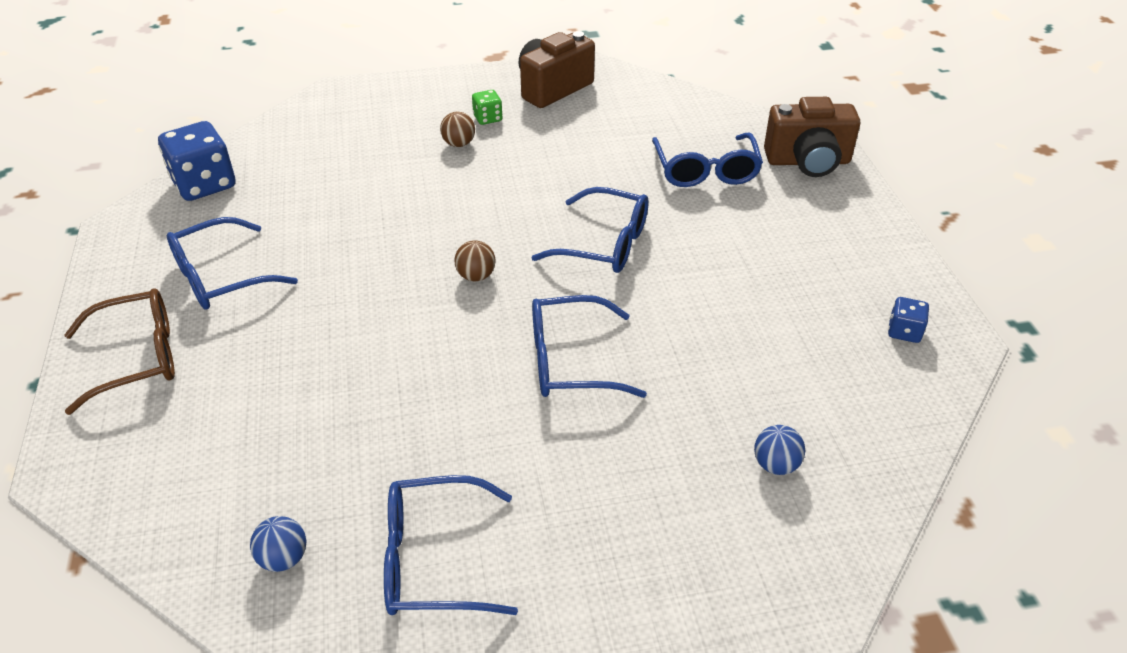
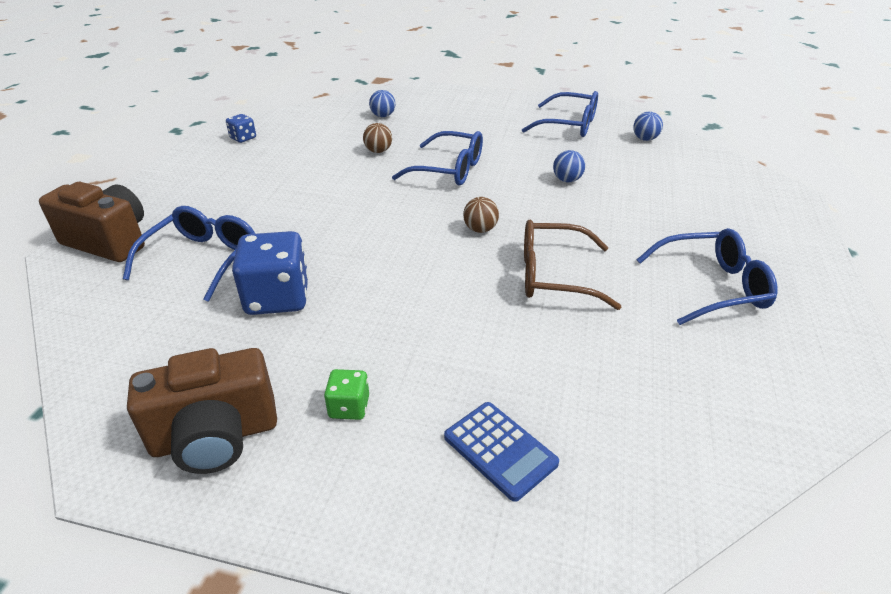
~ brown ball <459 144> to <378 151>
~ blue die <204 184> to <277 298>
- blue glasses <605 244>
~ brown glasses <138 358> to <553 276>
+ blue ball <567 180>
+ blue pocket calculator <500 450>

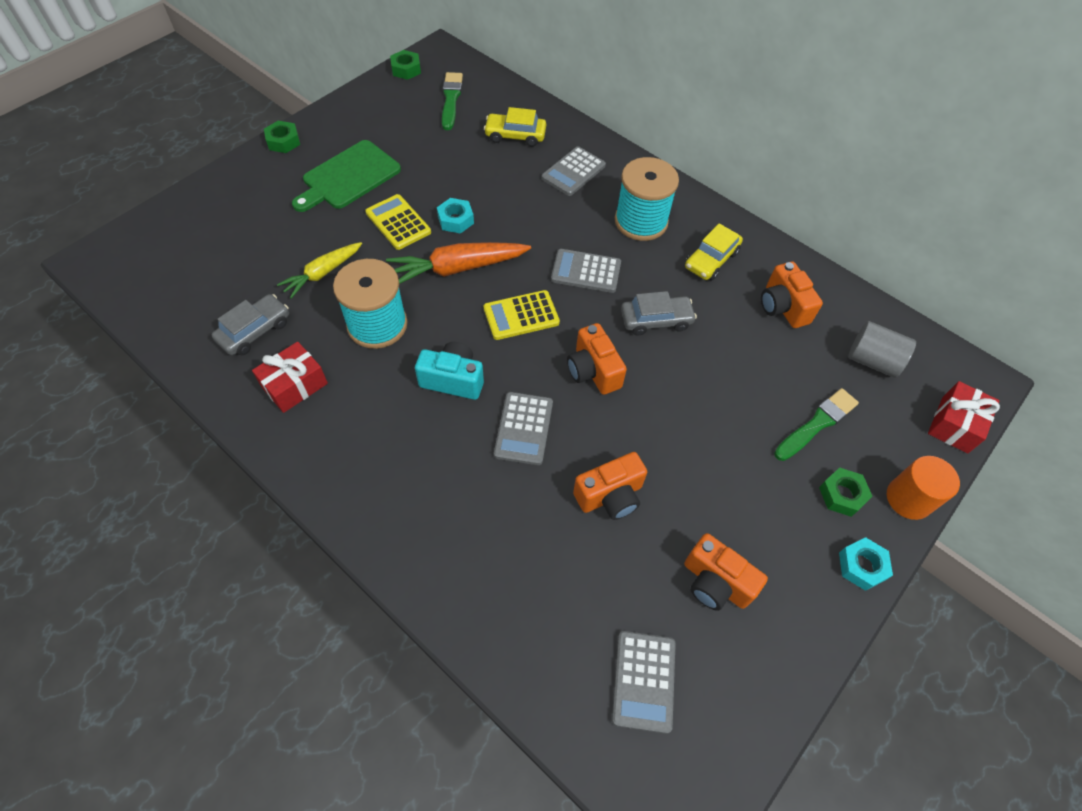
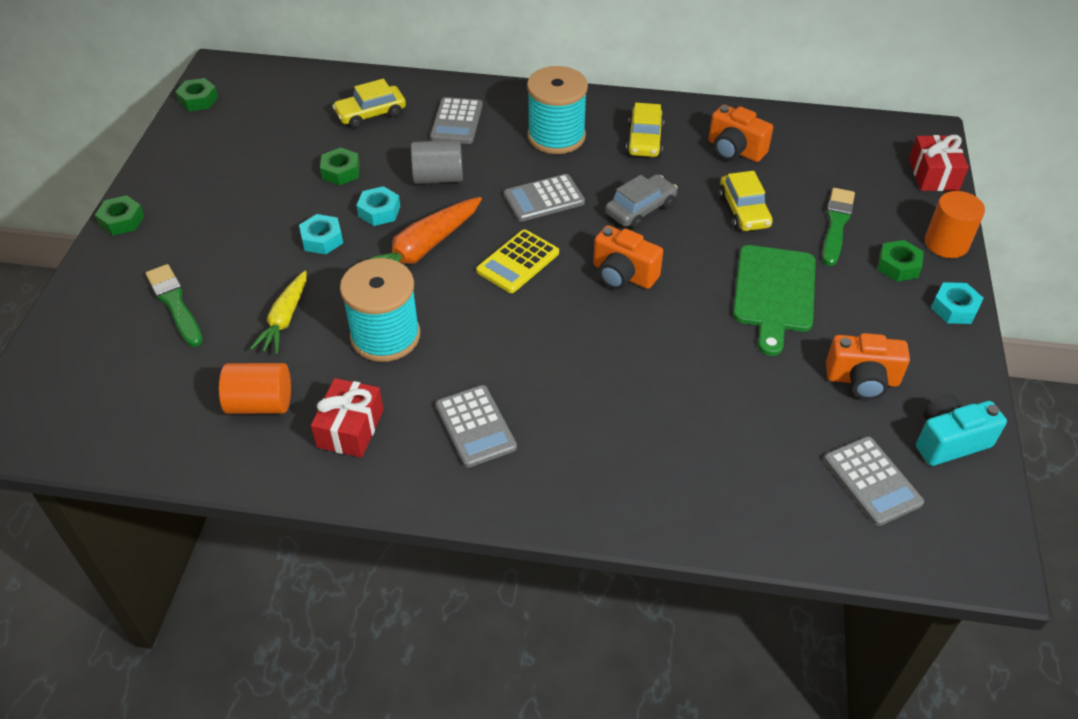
~ leaf-green brush <451 99> to <175 304>
~ leaf-green cutting board <348 177> to <774 293>
~ bright yellow pocket calculator <398 222> to turquoise hex nut <322 239>
~ ash-grey automobile <255 331> to bright orange cylinder shape <260 403>
~ ash-grey cylinder shape <872 360> to <438 178>
~ turquoise camera <453 380> to <949 441>
~ ash-grey pocket calculator <524 428> to <475 426>
- bright orange camera <610 496>
+ leaf-green hex nut <341 172>
+ bright yellow automobile <744 211>

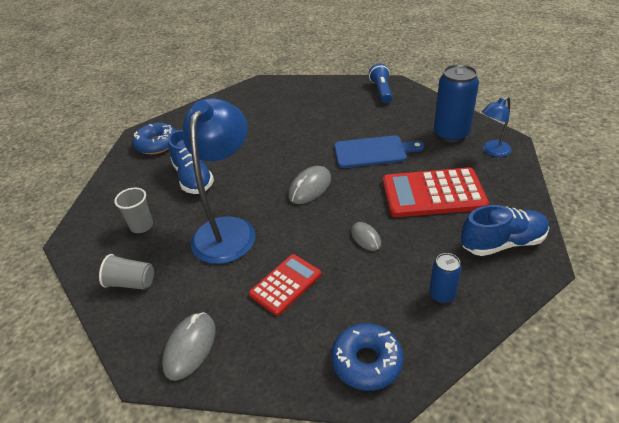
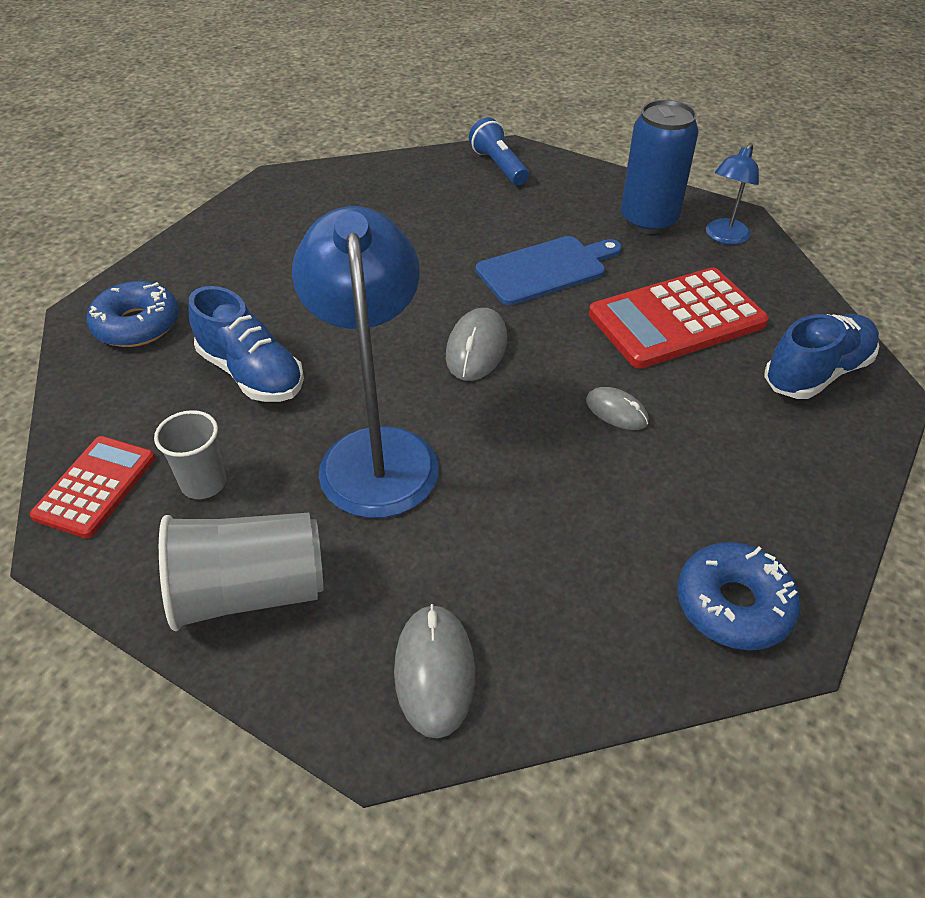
- blue tin <442 295>
~ ash-grey beaker <131 283> = <250 591> x1.68
~ red pocket calculator <285 284> to <96 487>

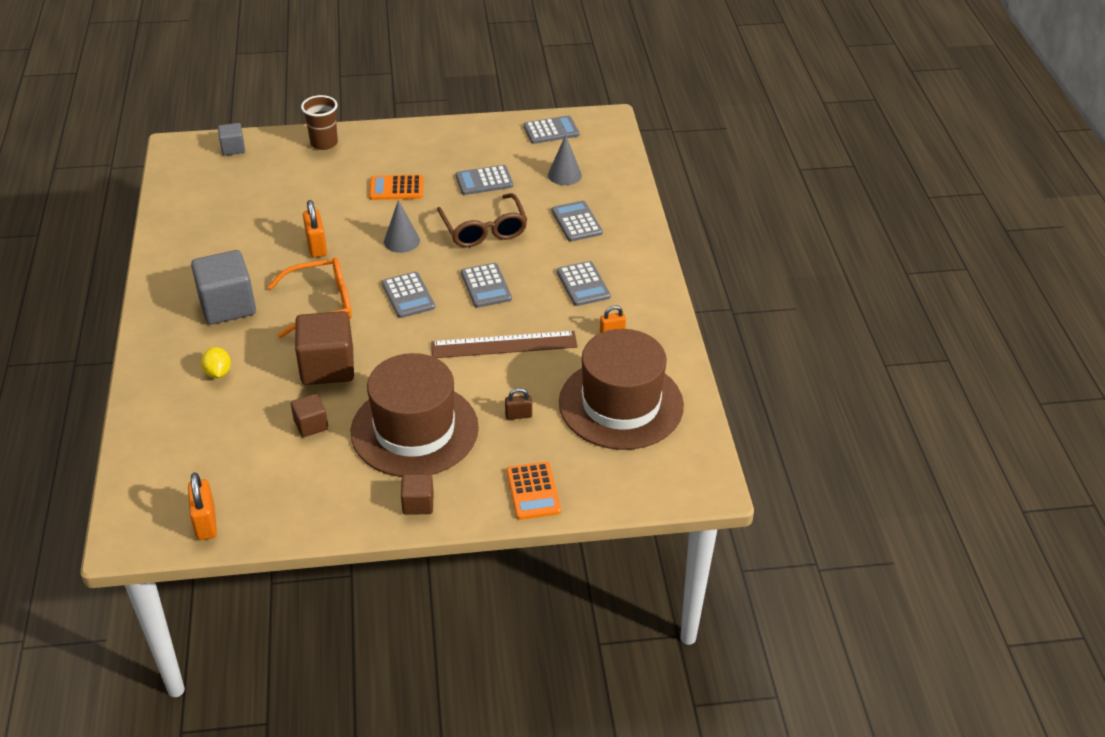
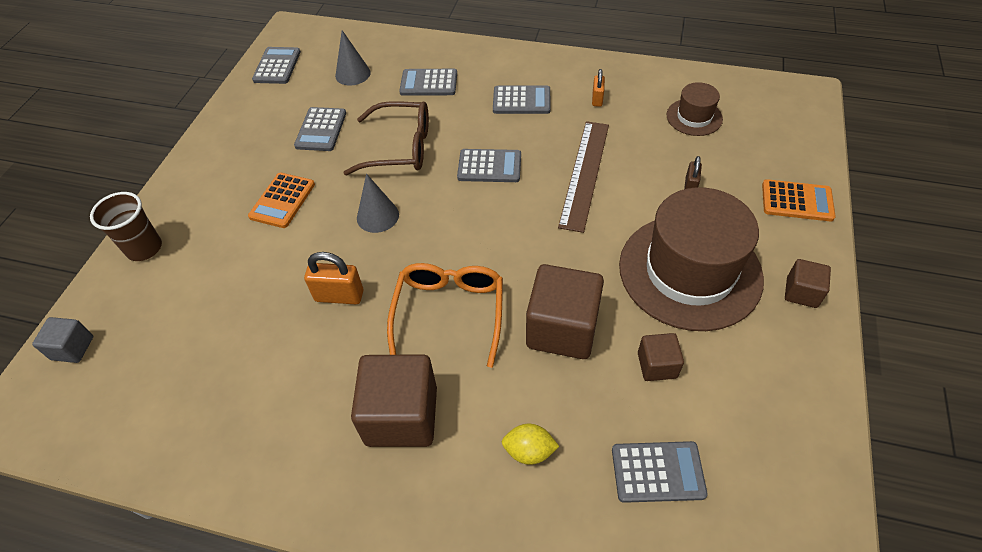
~ ash-grey cube <227 306> to brown cube <401 415>
~ ash-grey pocket calculator <408 295> to <657 472>
~ brown hat <621 404> = <694 117> x0.47
- bright orange small lock <206 523>

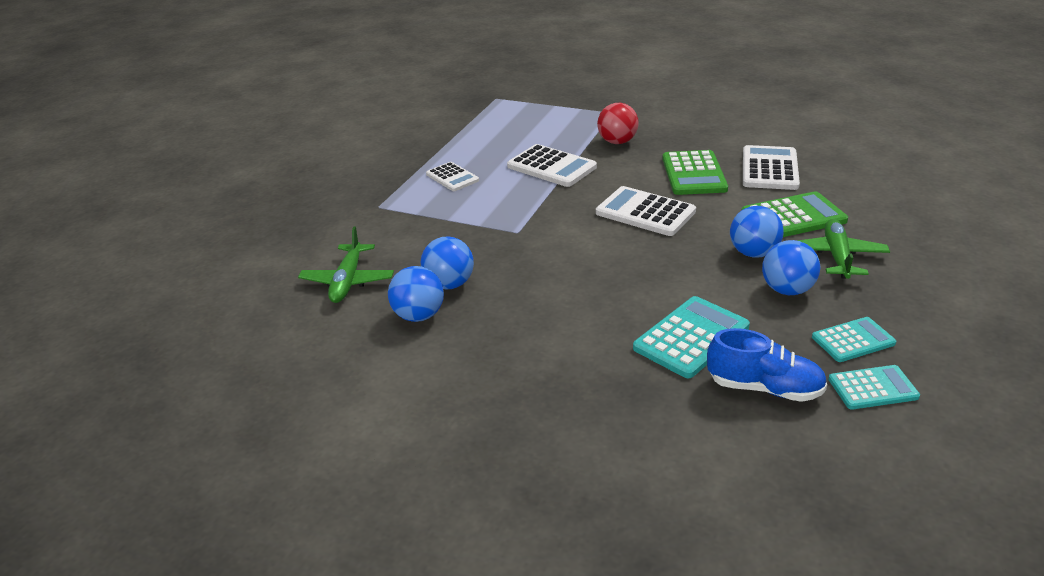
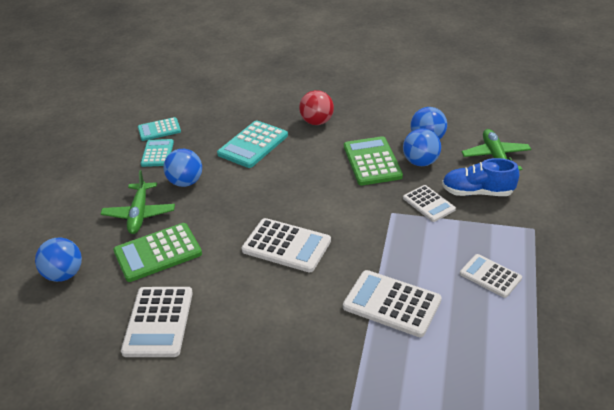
~ red ball <617 142> to <317 122>
~ leaf-green pocket calculator <694 174> to <372 161>
~ blue ball <753 253> to <64 274>
~ turquoise pocket calculator <853 340> = <157 153> 120 degrees clockwise
~ blue shoe <764 388> to <477 192>
+ snow-white pocket calculator <428 204>

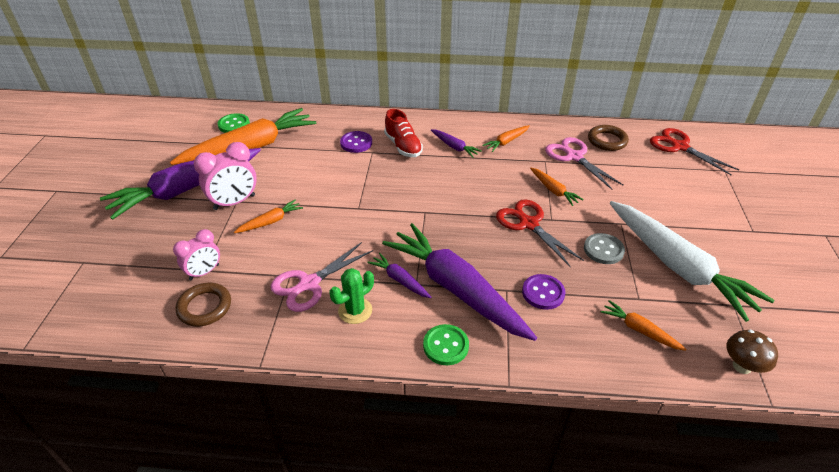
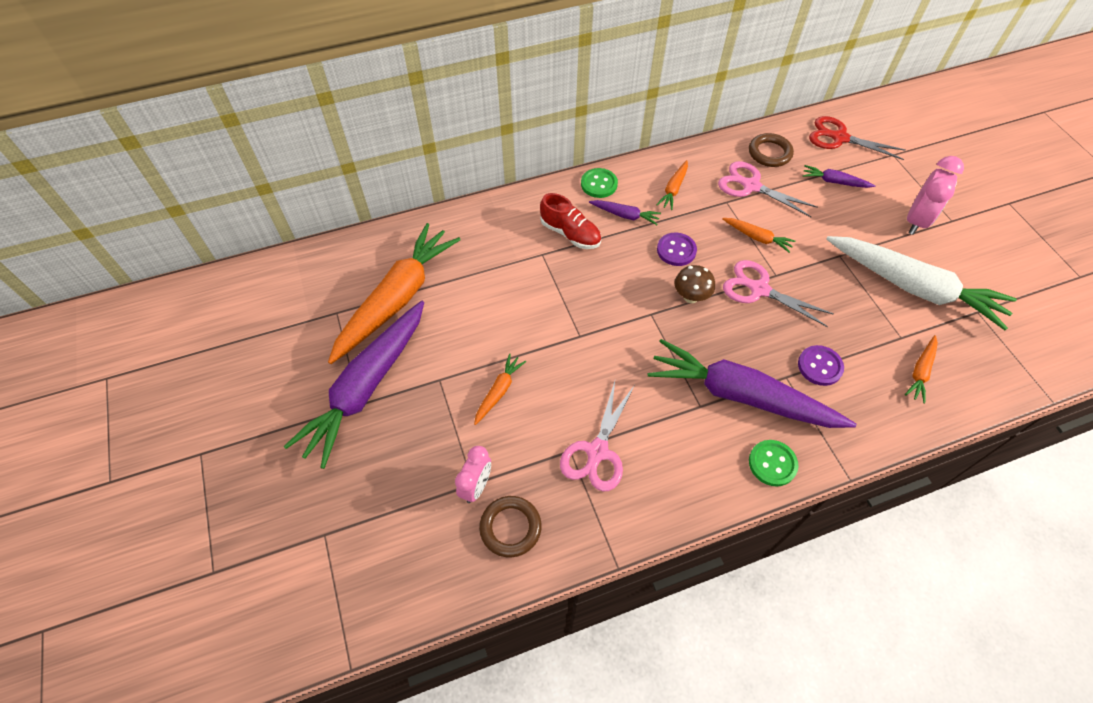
~ leaf-green shirt button <234 125> to <599 184>
~ purple shirt button <356 143> to <676 250>
~ rosy alarm clock <234 202> to <916 221>
~ red pair of scissors <528 224> to rosy pair of scissors <759 289>
- ash-grey shirt button <603 250>
~ purple root vegetable <399 280> to <834 182>
- leaf-green saguaro cactus <355 311>
~ bright orange root vegetable <639 330> = <920 372> 75 degrees counterclockwise
~ brown toadstool <742 366> to <691 297>

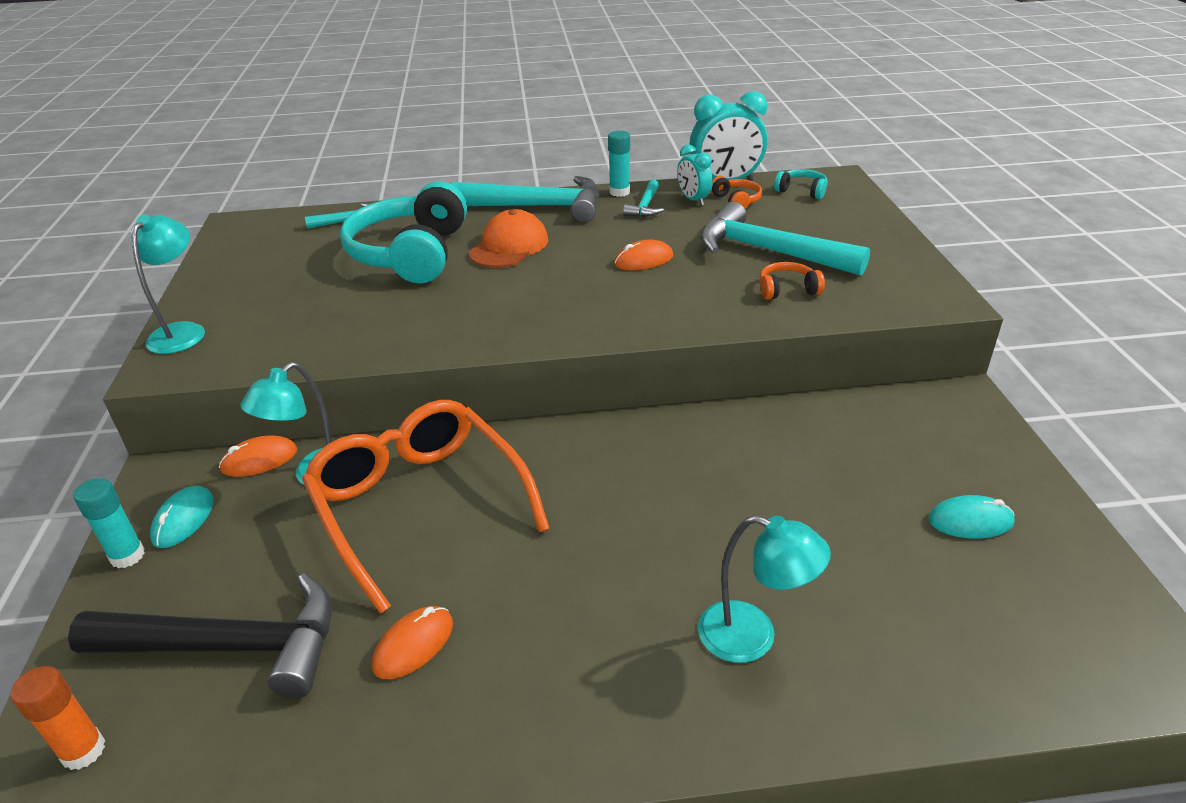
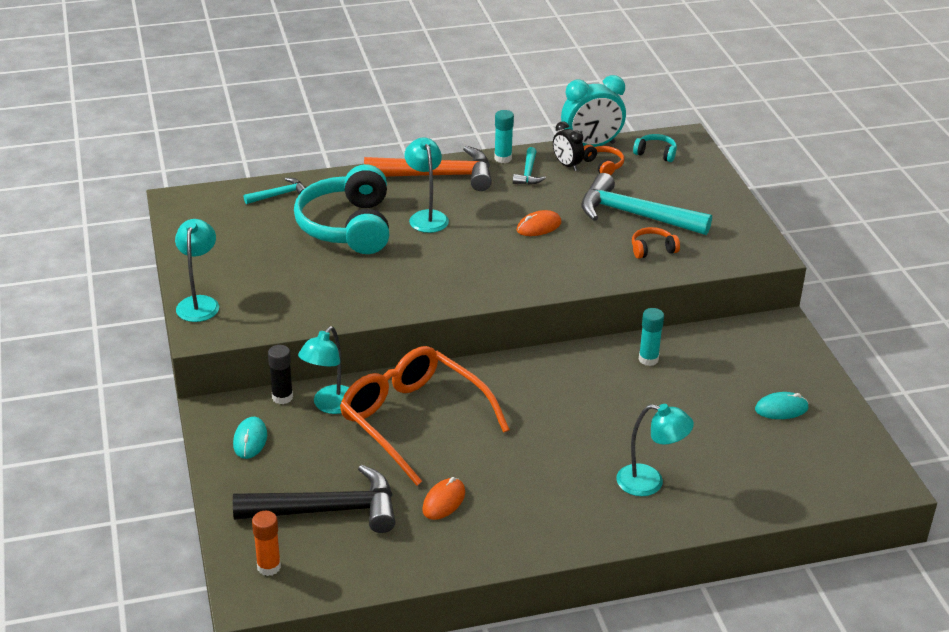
~ turquoise alarm clock <693 200> to black alarm clock <567 165>
~ turquoise hammer <538 207> to bright orange hammer <437 176>
~ bright orange baseball cap <509 246> to turquoise lamp <426 217>
~ bright orange PC mouse <259 460> to black stick of glue <282 397>
~ turquoise stick of glue <127 556> to <648 359>

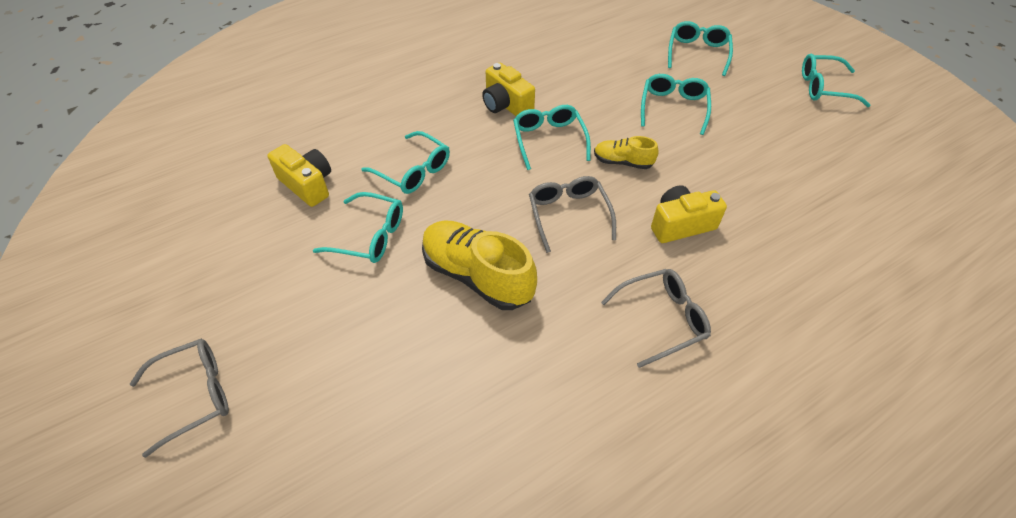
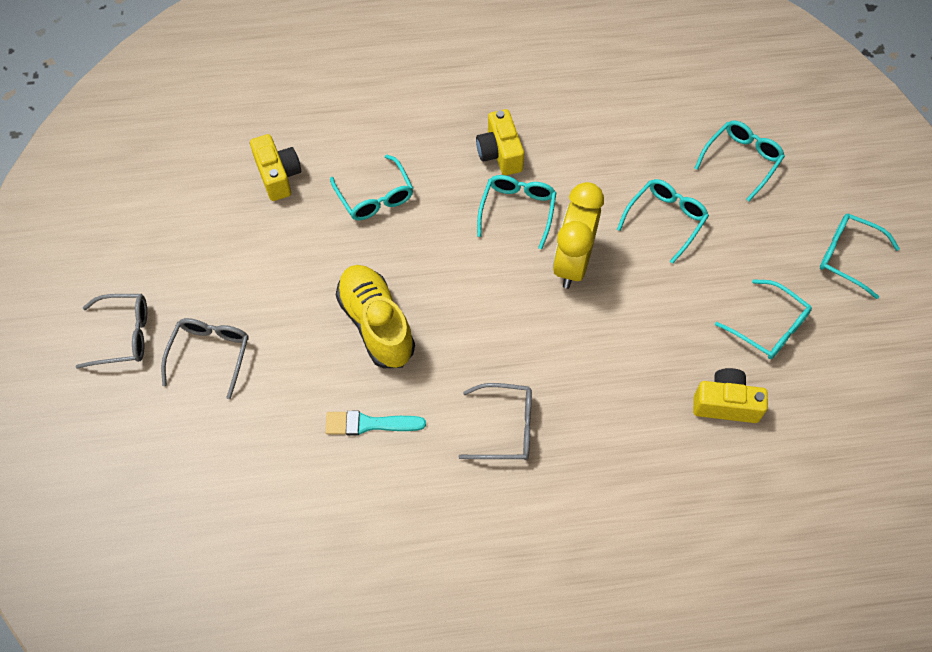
~ bright yellow shoe <622 162> to bright yellow alarm clock <572 263>
~ ash-grey glasses <568 214> to <210 353>
~ bright yellow camera <681 224> to <725 404>
~ turquoise glasses <371 236> to <770 328>
+ turquoise brush <369 424>

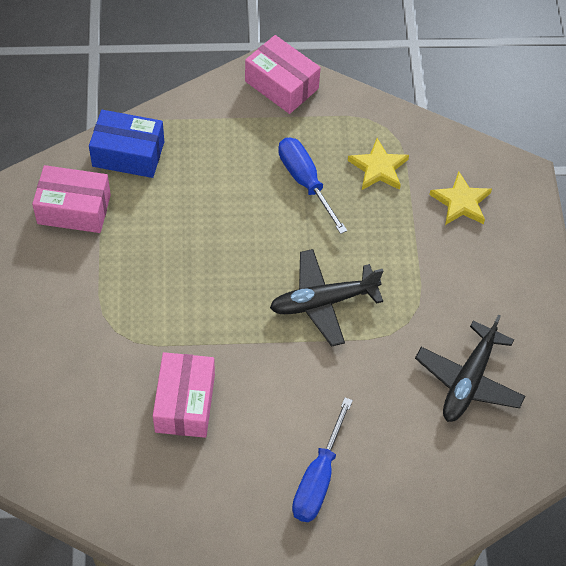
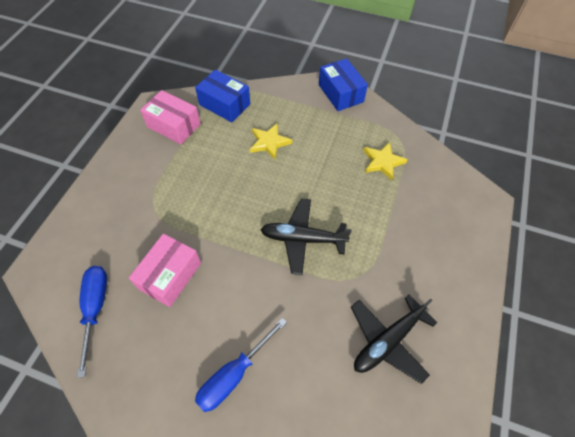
~ rosy parcel <281 85> to blue parcel <340 93>
~ blue screwdriver <305 181> to <96 307>
~ bright yellow star shape <461 202> to <269 142>

